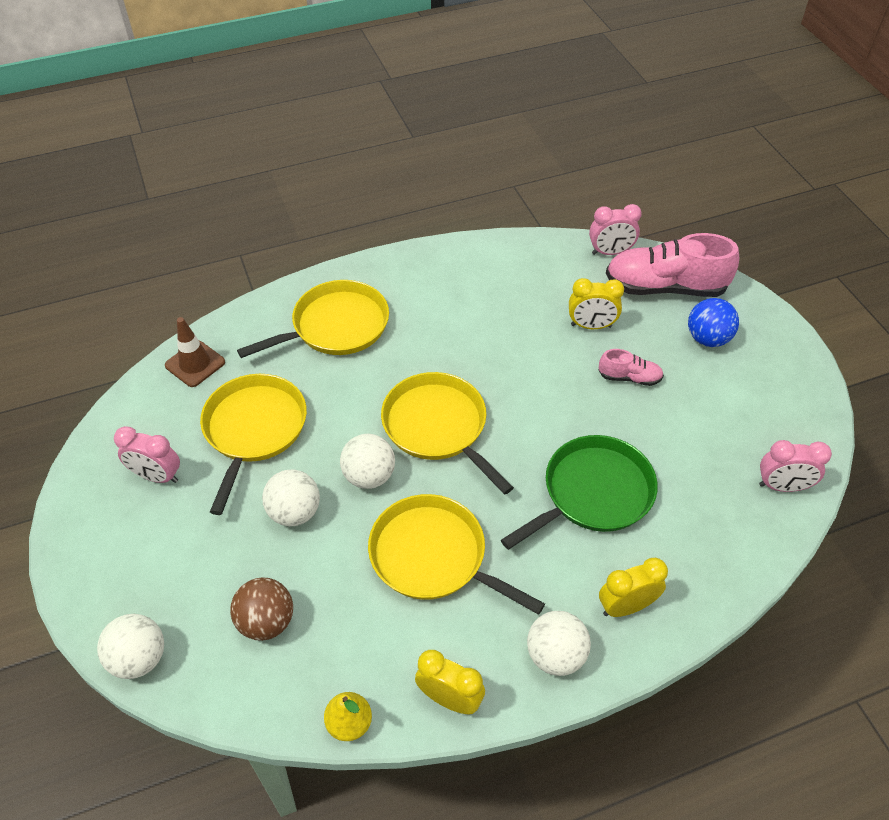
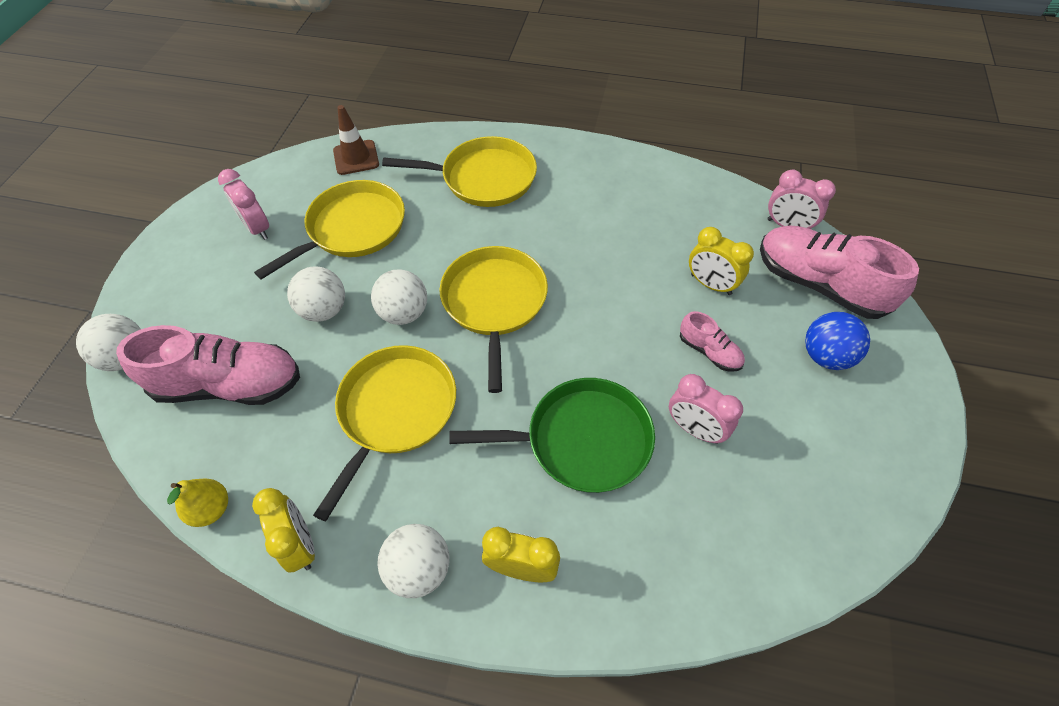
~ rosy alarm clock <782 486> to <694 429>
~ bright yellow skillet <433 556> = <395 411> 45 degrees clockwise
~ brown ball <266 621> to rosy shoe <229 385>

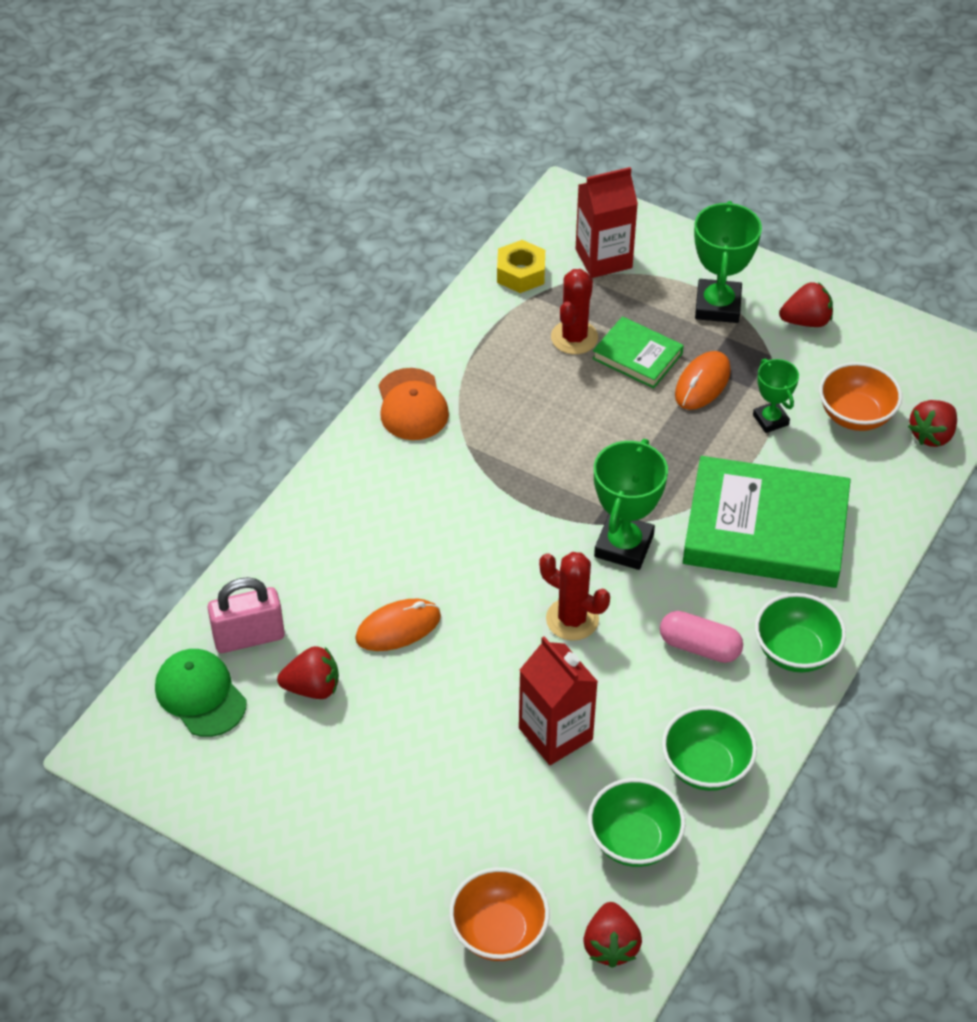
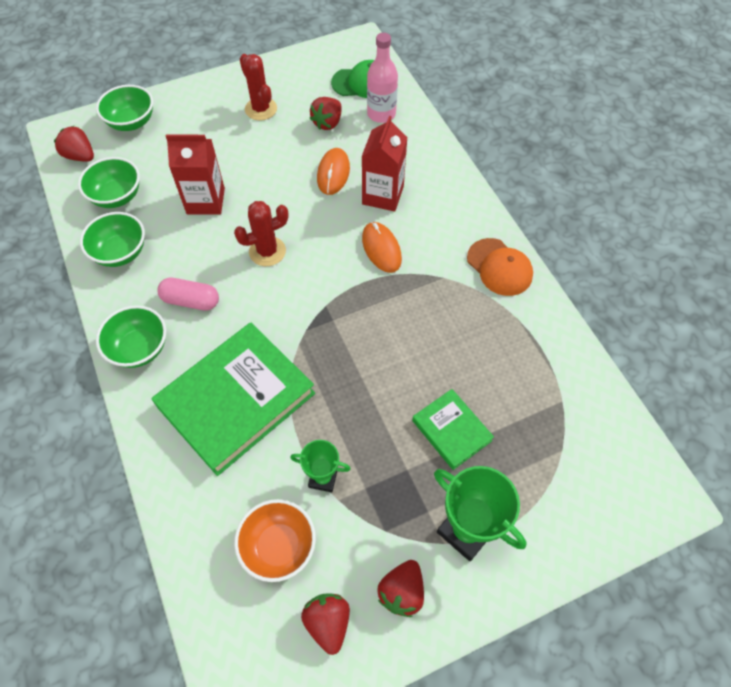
~ red carton <603 258> to <383 195>
- bright yellow hex nut <521 273>
~ red saguaro cactus <574 337> to <261 109>
~ leaf-green hardcover <637 356> = <451 430> 75 degrees clockwise
~ bright orange PC mouse <702 383> to <381 249>
~ bright orange baseball cap <412 405> = <499 267> 150 degrees counterclockwise
~ red strawberry <932 435> to <328 622>
- leaf-green trophy <624 546>
~ rosy small lock <249 637> to rosy bottle <381 114>
~ rosy pill <699 647> = <191 301> 45 degrees clockwise
~ bright orange bowl <499 931> to leaf-green bowl <131 122>

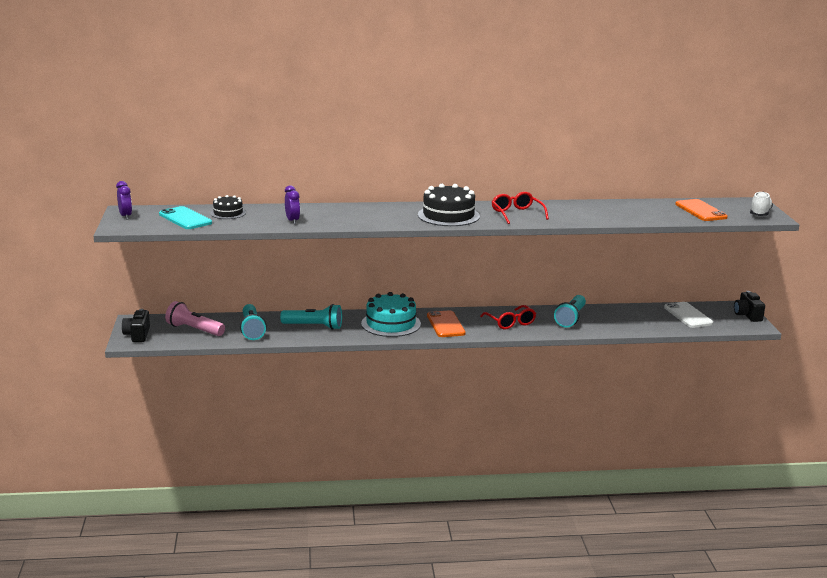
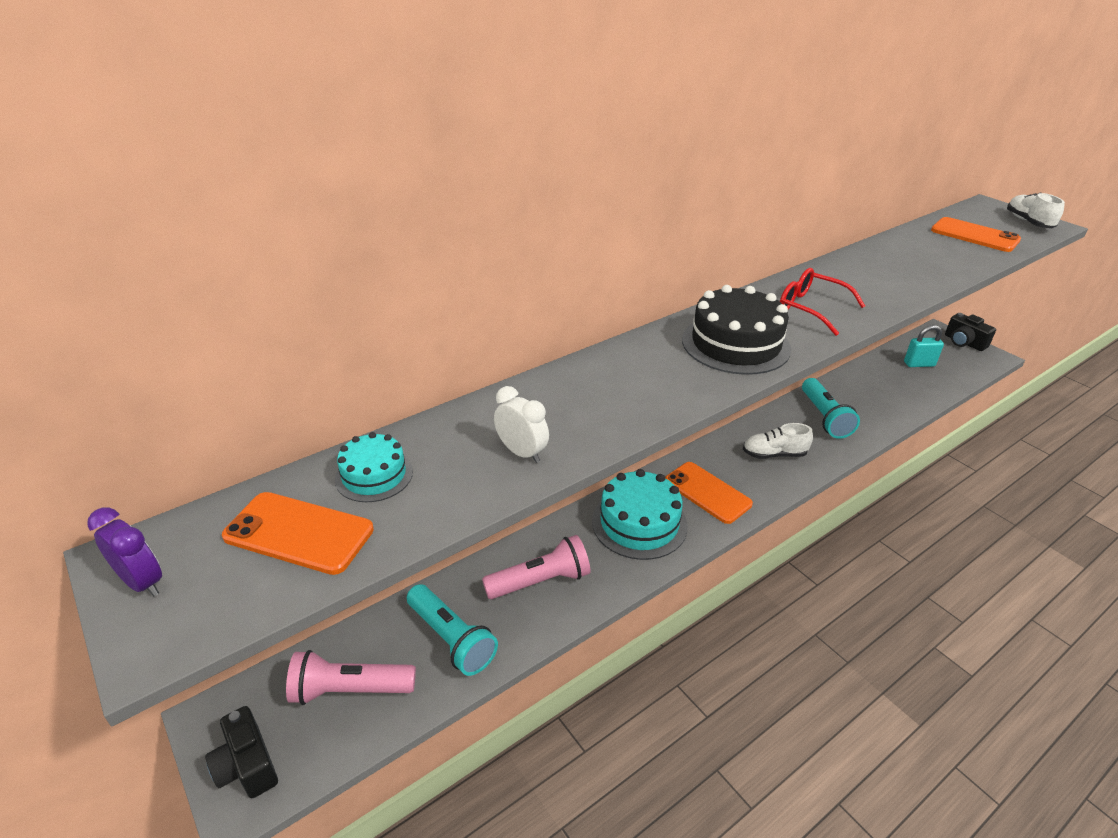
~ purple alarm clock <292 221> to snow-white alarm clock <522 452>
~ black layer cake <228 213> to turquoise layer cake <374 475>
~ turquoise smartphone <185 219> to bright orange smartphone <299 533>
~ snow-white smartphone <688 315> to turquoise small lock <919 364>
~ turquoise torch <314 326> to rosy torch <540 581>
~ red glasses <510 323> to snow-white shoe <774 454>

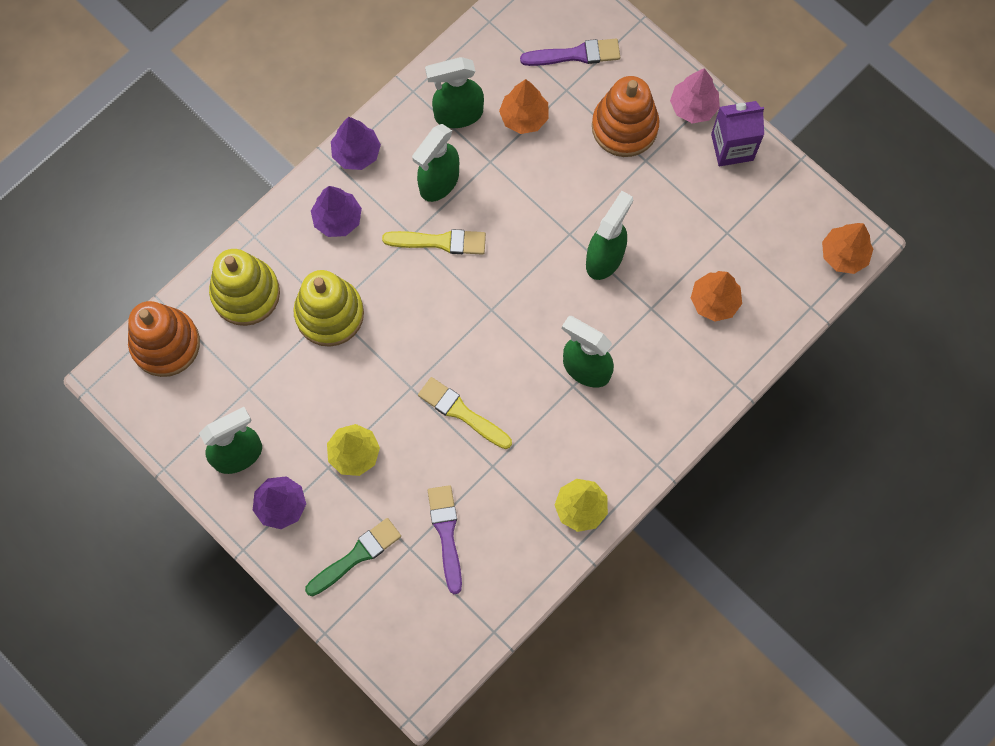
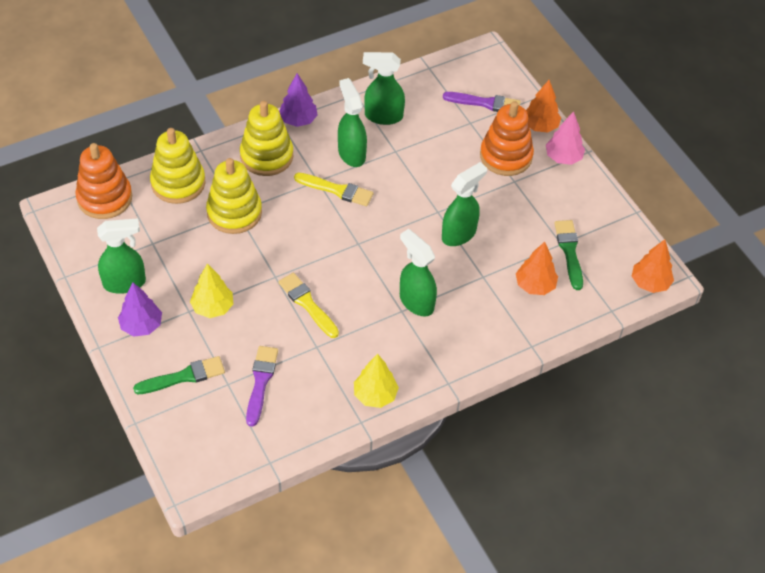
~ bright orange toy tree <524 117> to <540 126>
- purple carton <732 147>
~ leaf-green spray cleaner <438 182> = <351 153> 105 degrees clockwise
~ purple toy tree <337 219> to bright yellow ring stacker <266 156>
+ leaf-green brush <569 251>

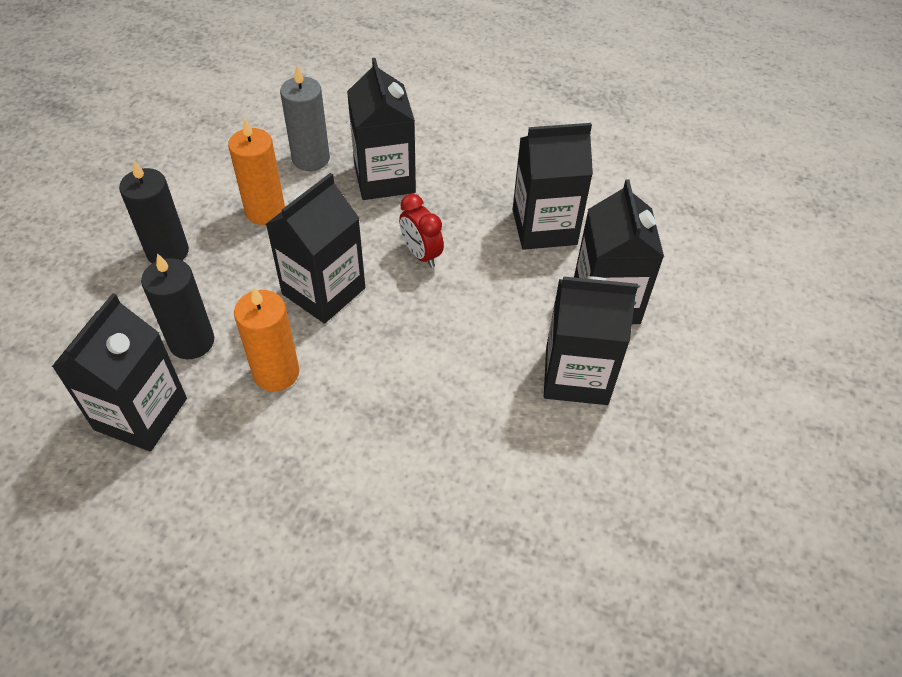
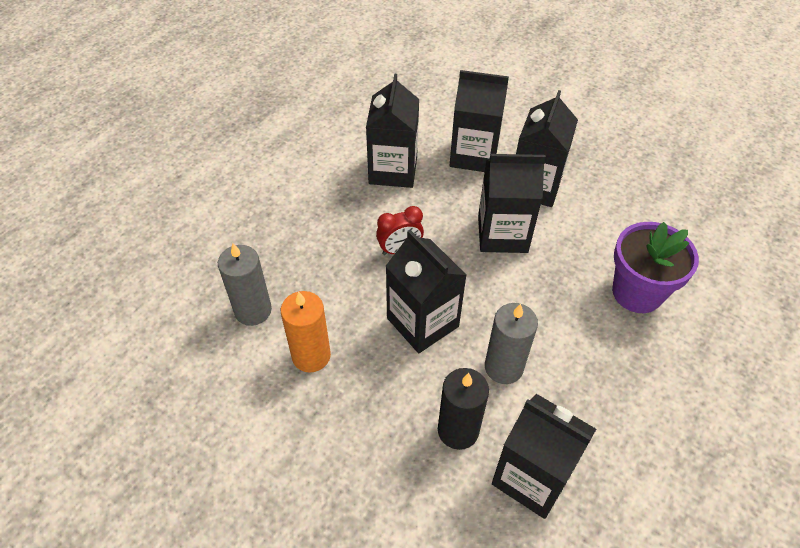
~ black carton <384 178> to <502 234>
- black wax candle <168 252>
~ bright orange wax candle <276 373> to ash-grey wax candle <503 367>
+ purple flower pot <637 292>

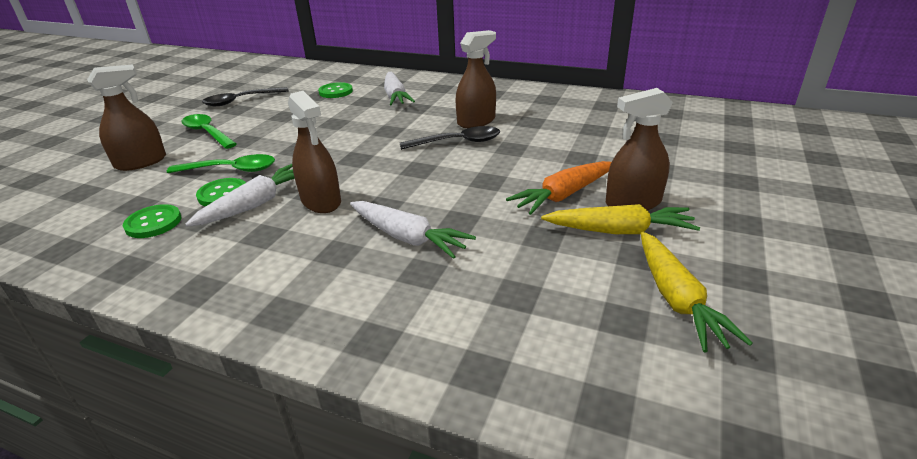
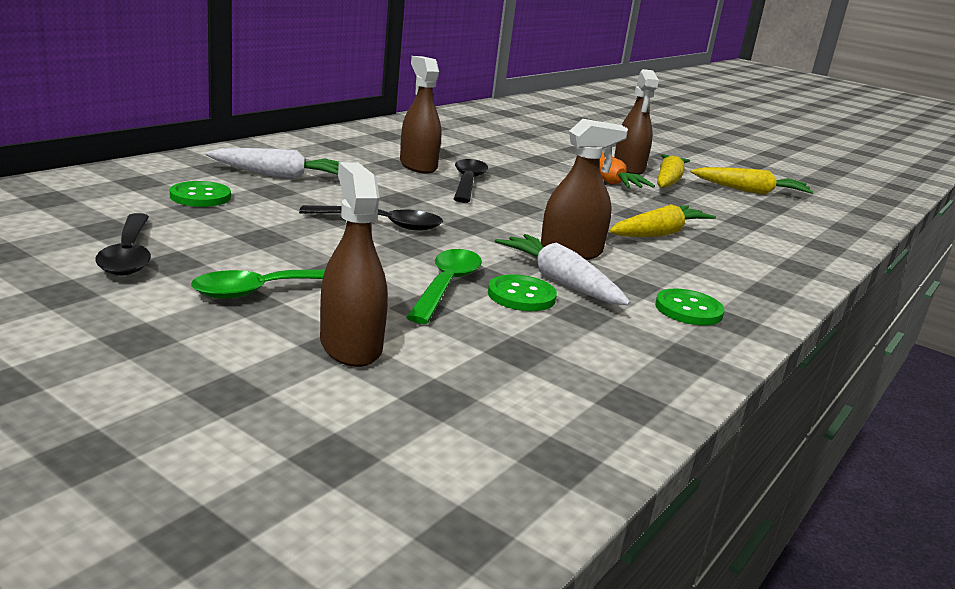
~ snow-white root vegetable <407 237> to bright yellow root vegetable <658 234>
~ leaf-green shirt button <153 223> to <688 310>
+ black tablespoon <382 224>

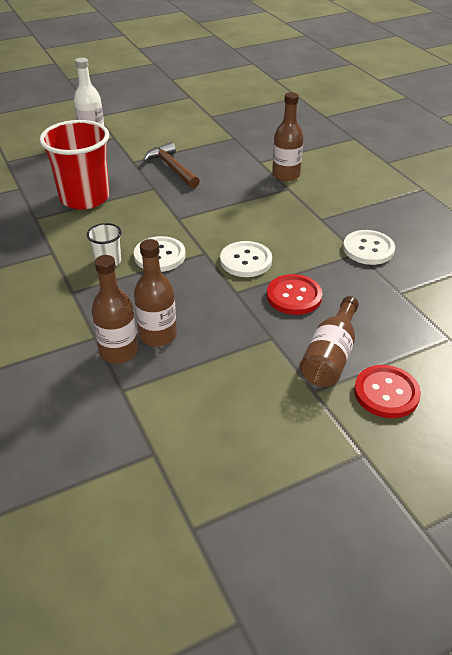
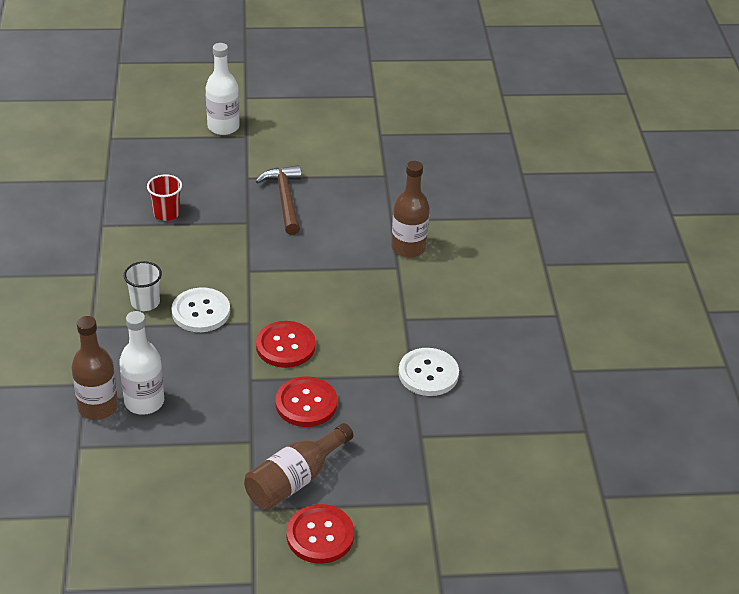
~ red beaker <84 198> = <166 213> x0.46
~ brown bottle <158 335> to snow-white bottle <144 402>
~ snow-white shirt button <246 261> to red shirt button <285 346>

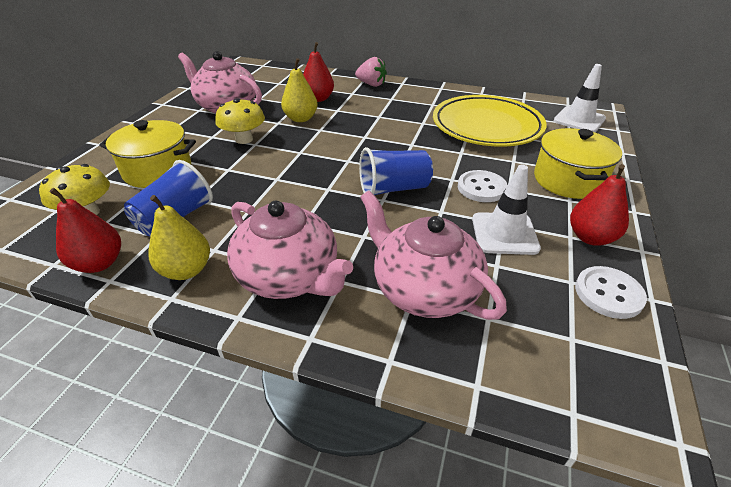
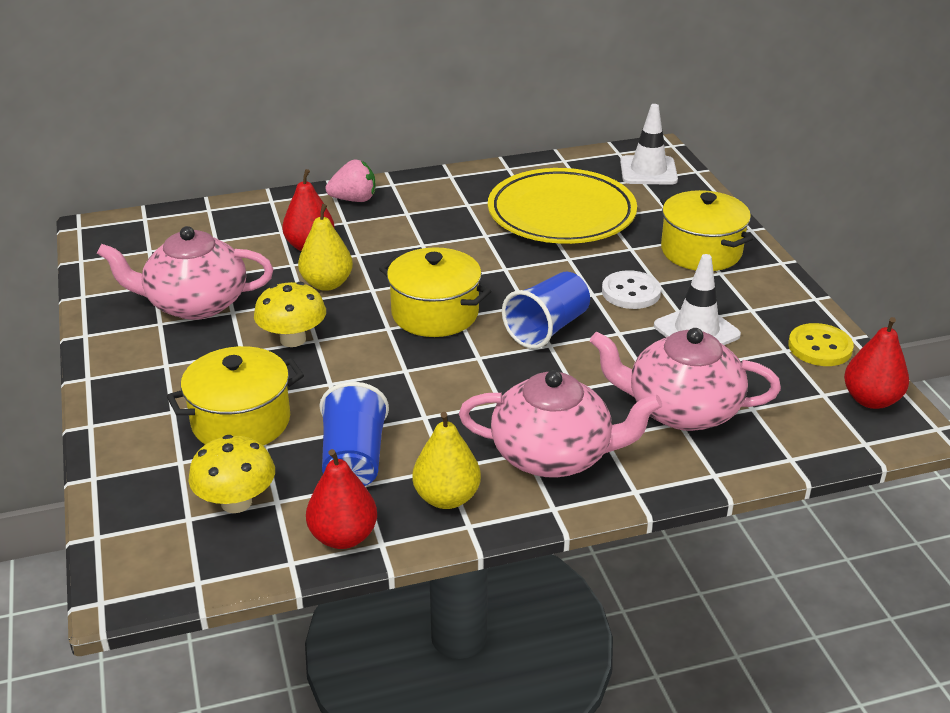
~ red pear fruit <590 237> to <871 400>
~ snow-white shirt button <608 294> to bright yellow shirt button <820 347>
+ bright yellow stockpot <435 313>

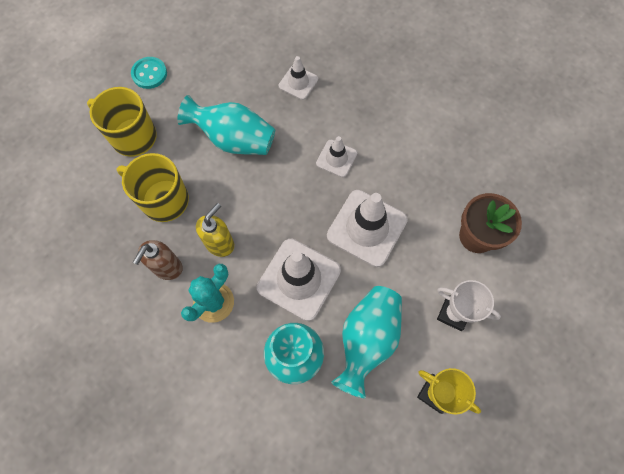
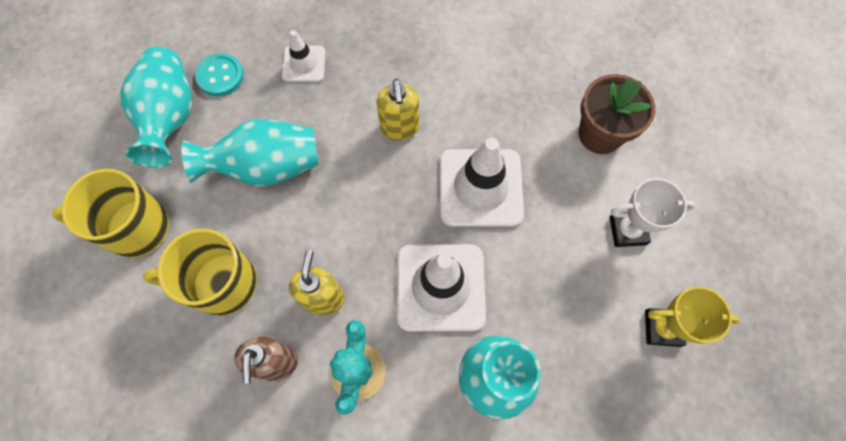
~ turquoise shirt button <149 74> to <220 76>
~ snow-white safety cone <336 158> to bright yellow soap pump <400 128>
~ turquoise tall vase <367 340> to <170 118>

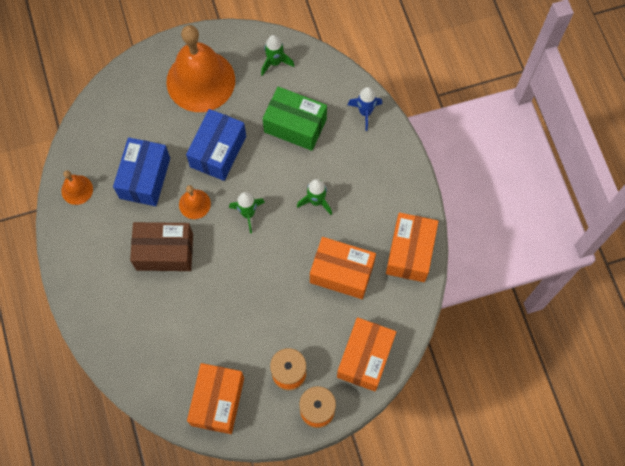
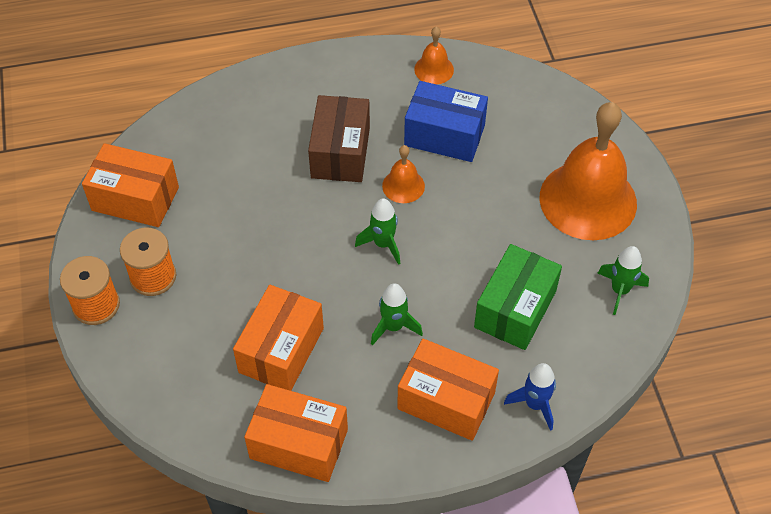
- blue parcel <218 151>
~ bright orange parcel <365 358> to <446 401>

